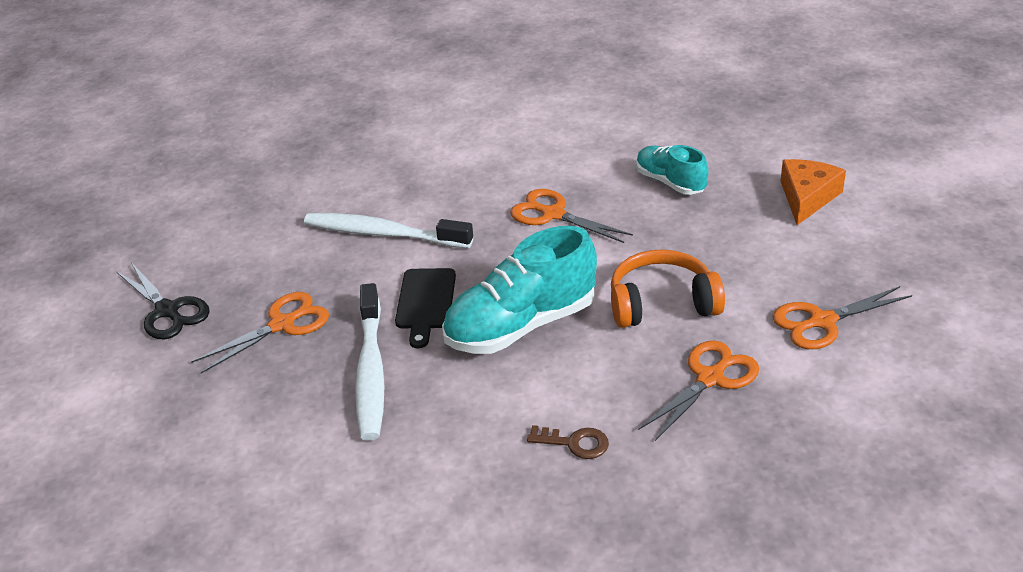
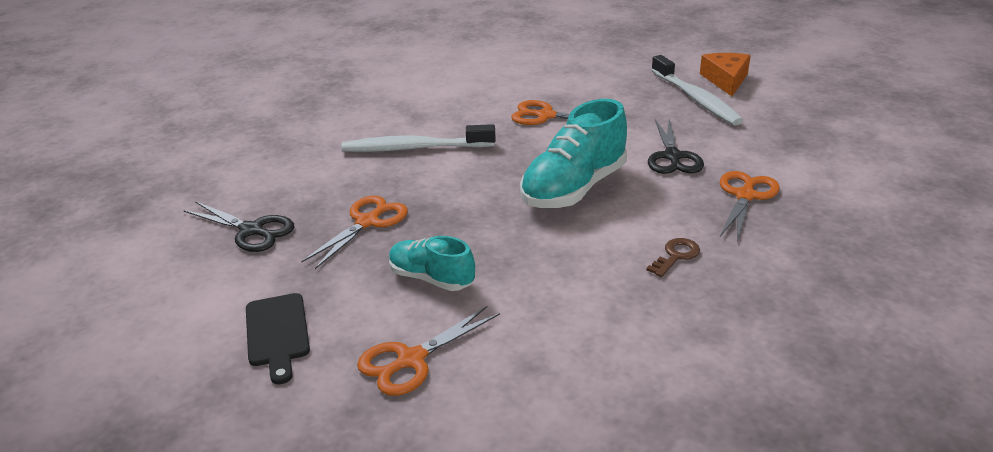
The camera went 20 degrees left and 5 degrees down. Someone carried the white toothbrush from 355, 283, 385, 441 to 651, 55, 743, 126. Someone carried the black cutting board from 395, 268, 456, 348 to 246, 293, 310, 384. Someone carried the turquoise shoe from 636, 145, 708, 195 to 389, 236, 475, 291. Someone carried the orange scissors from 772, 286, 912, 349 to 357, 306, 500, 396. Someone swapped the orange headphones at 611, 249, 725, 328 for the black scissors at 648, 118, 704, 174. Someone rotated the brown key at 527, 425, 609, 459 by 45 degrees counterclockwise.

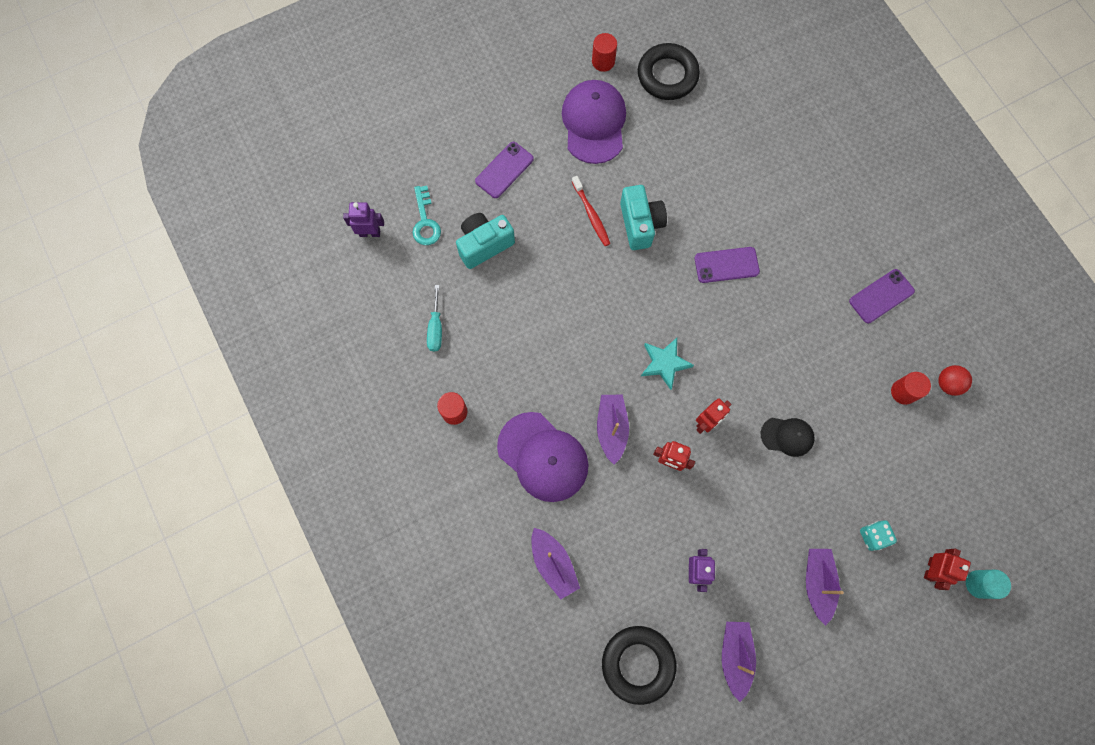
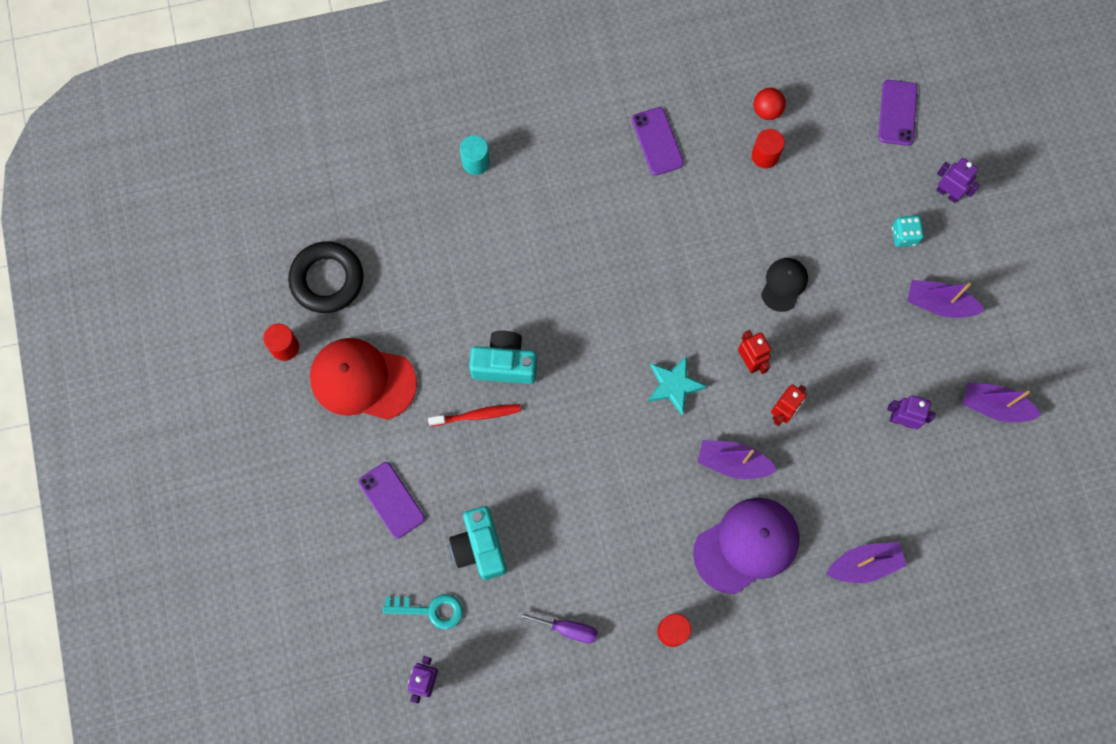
The camera went 75 degrees left and 0 degrees up. Someone took away the black ring at 602, 626, 676, 705. Someone carried the purple phone from 695, 247, 760, 283 to 879, 80, 917, 146. Someone carried the turquoise cylinder from 966, 570, 1011, 599 to 460, 135, 490, 175. Someone repainted the turquoise screwdriver at 427, 285, 442, 351, which became the purple screwdriver at 517, 612, 598, 643. Someone repainted the purple cap at 562, 80, 626, 164, which became the red cap at 310, 338, 417, 420. Someone repainted the red robot at 924, 549, 971, 590, which became the purple robot at 936, 158, 980, 203.

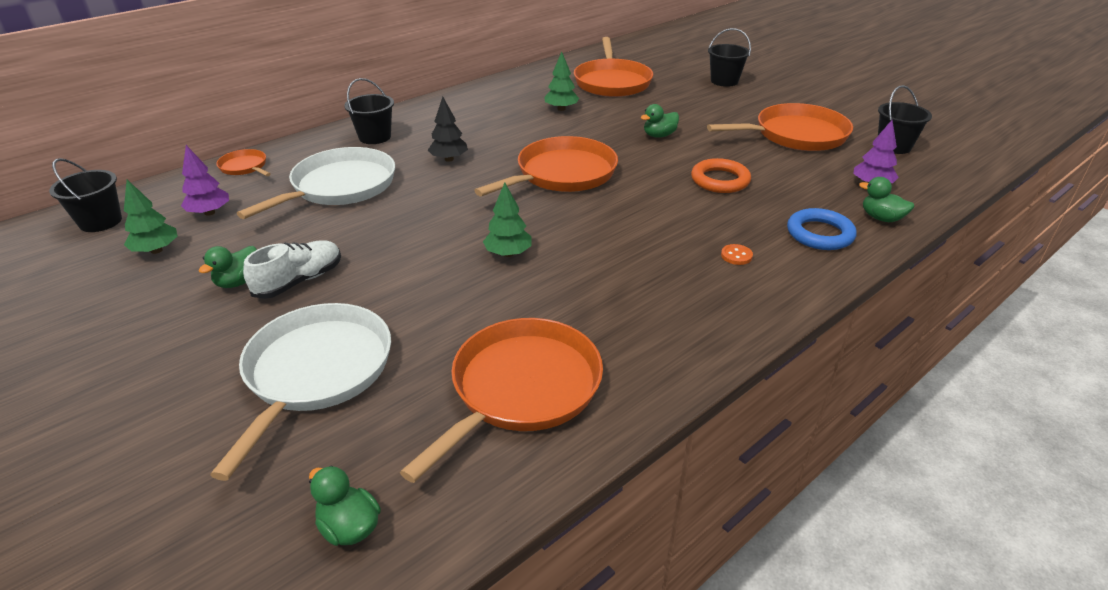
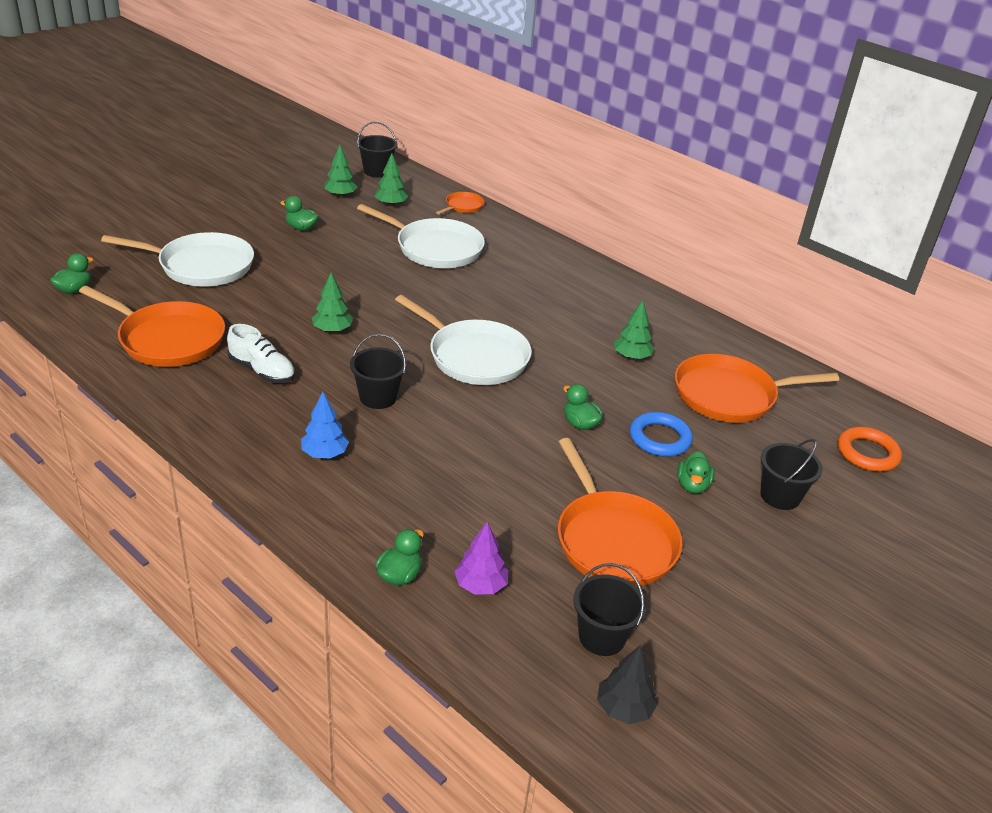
The camera went 80 degrees right and 0 degrees up. Someone put down the green duck at 677, 451, 714, 494. Someone carried the white shoe from 243, 241, 341, 299 to 227, 324, 295, 383. Someone carried the black bucket from 344, 78, 394, 144 to 350, 334, 407, 409. Someone carried the black tree from 428, 97, 468, 162 to 597, 645, 658, 724. Someone carried the orange ring from 691, 158, 751, 193 to 838, 427, 902, 472. Someone carried the blue ring from 787, 208, 856, 250 to 630, 412, 693, 457. Someone swapped the orange button at 721, 244, 753, 265 for the blue tree at 301, 392, 349, 459. Someone repainted the purple tree at 181, 145, 229, 216, which became the green tree at 375, 153, 408, 206. Someone repainted the orange pan at 474, 136, 618, 196, which became the white pan at 395, 295, 532, 385.

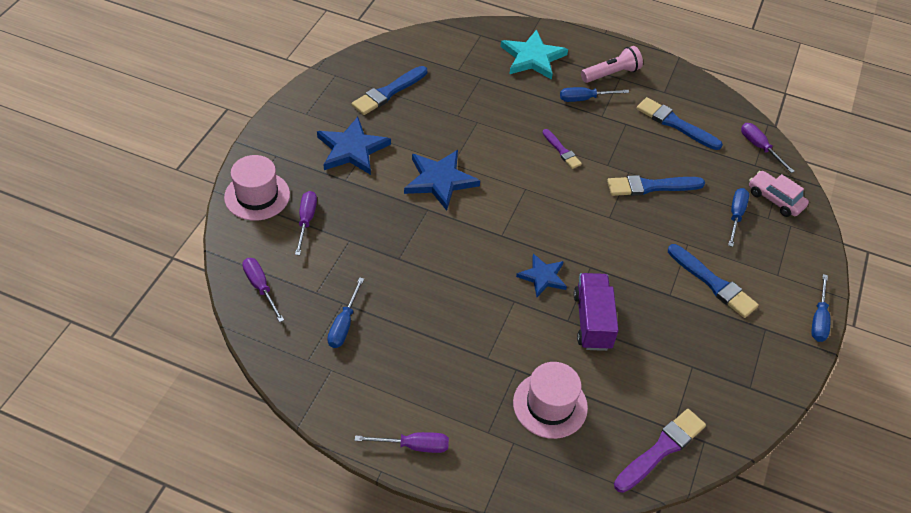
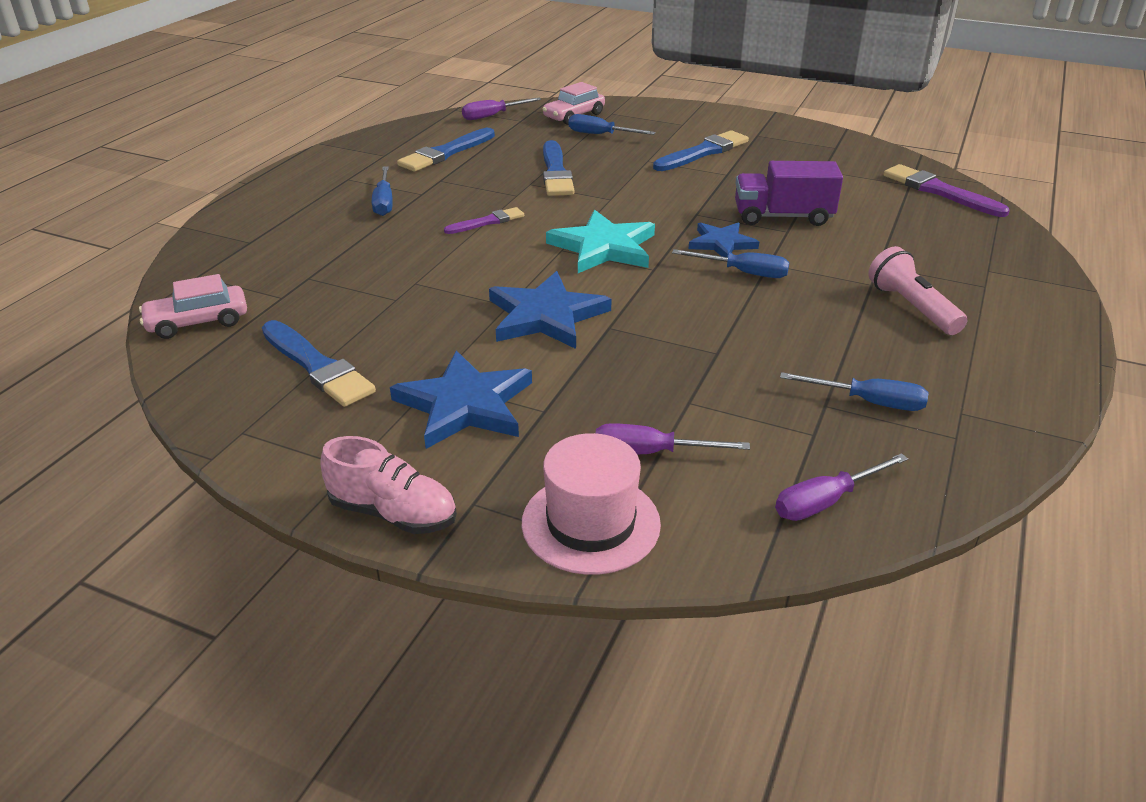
The camera went 85 degrees left and 15 degrees down. Someone took away the purple screwdriver at 355, 432, 449, 453. Someone took away the pink hat at 513, 362, 588, 439. Someone put down the pink car at 139, 274, 247, 339. Someone put down the pink shoe at 320, 436, 457, 534. Someone carried the turquoise star from 500, 30, 568, 80 to 546, 210, 655, 273. Someone carried the pink flashlight from 581, 46, 643, 83 to 868, 246, 967, 335. Someone carried the blue screwdriver from 811, 274, 830, 342 to 672, 249, 789, 278.

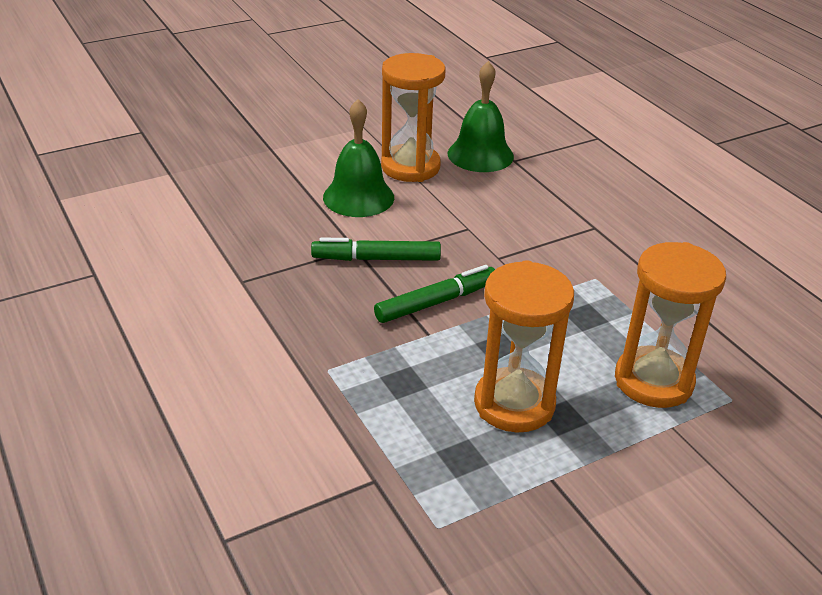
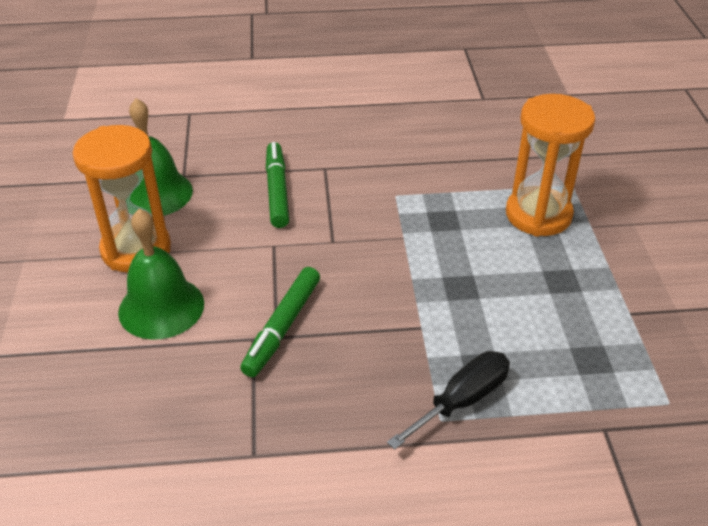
The camera went 65 degrees left and 5 degrees up. Someone took away the orange hourglass at 474, 260, 574, 433. Someone put down the black screwdriver at 387, 351, 510, 450. Someone carried the green marker from 374, 265, 495, 323 to 266, 142, 289, 228.

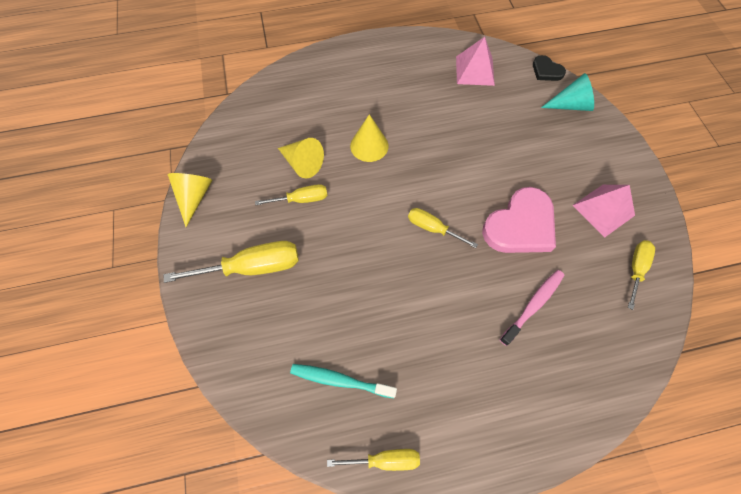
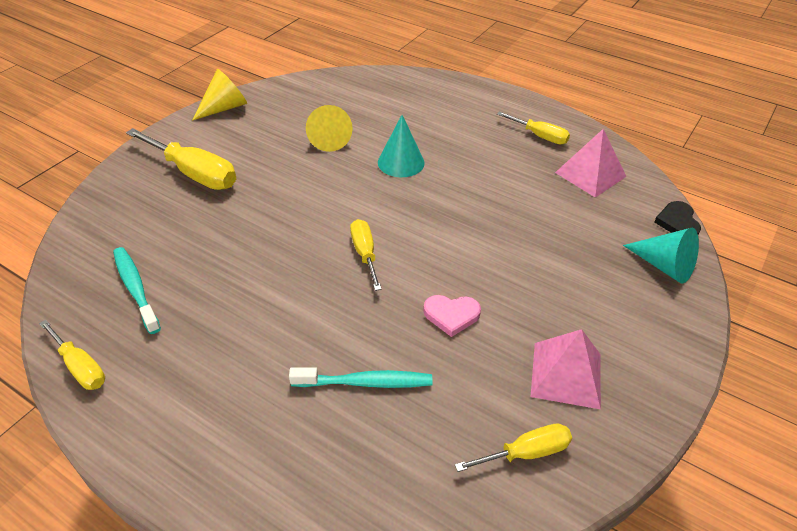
The camera went 45 degrees right and 20 degrees down. Someone carried the yellow screwdriver from 255, 184, 328, 205 to 497, 112, 570, 144. Someone repainted the yellow cone at 350, 114, 389, 162, which became the turquoise cone at 378, 115, 425, 177. Someone repainted the pink toothbrush at 500, 270, 565, 346, which became the turquoise toothbrush at 289, 367, 433, 388. Someone scaled the pink heart at 482, 187, 556, 253 by 0.51.

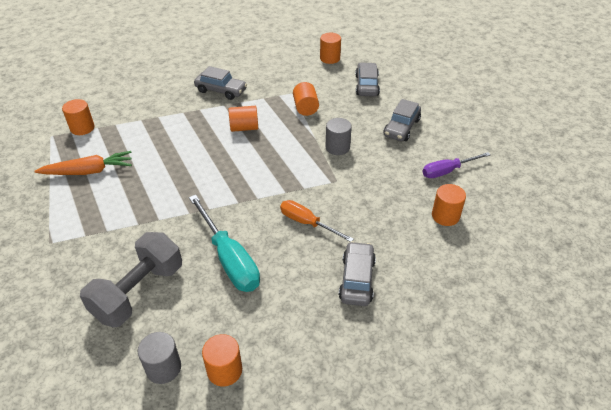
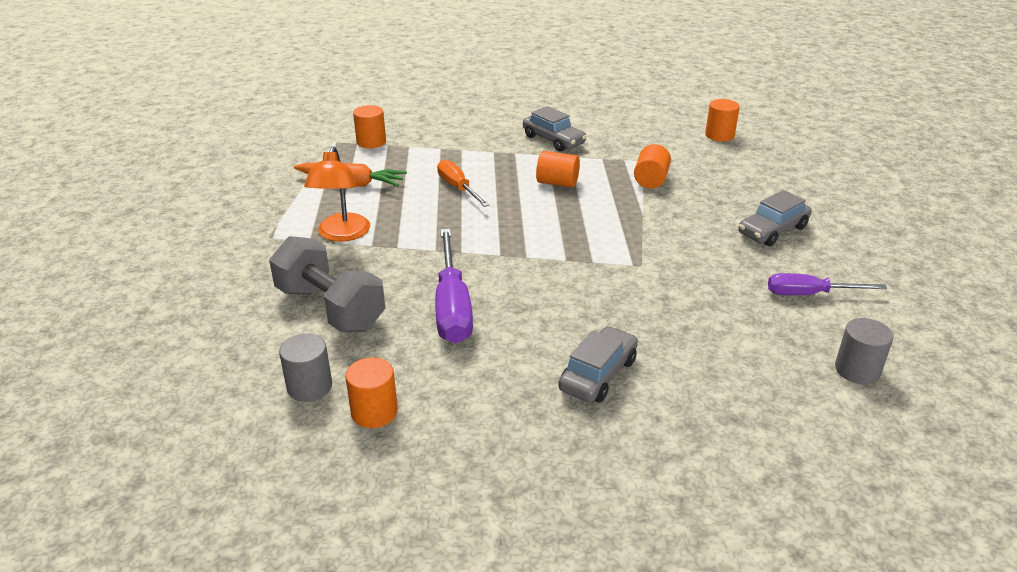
The camera went 25 degrees right and 10 degrees down. Someone took away the grey car at 355, 62, 380, 96. Someone took away the orange cylinder at 432, 184, 466, 226. Someone put down the orange lamp at 304, 146, 370, 242. Someone carried the orange screwdriver from 280, 200, 354, 242 to 437, 159, 489, 207. Someone carried the grey cylinder from 326, 118, 352, 155 to 835, 318, 893, 384. Someone repainted the turquoise screwdriver at 189, 195, 260, 292, which became the purple screwdriver at 435, 229, 473, 344. Someone rotated the grey dumbbell at 80, 232, 182, 327 by 75 degrees clockwise.

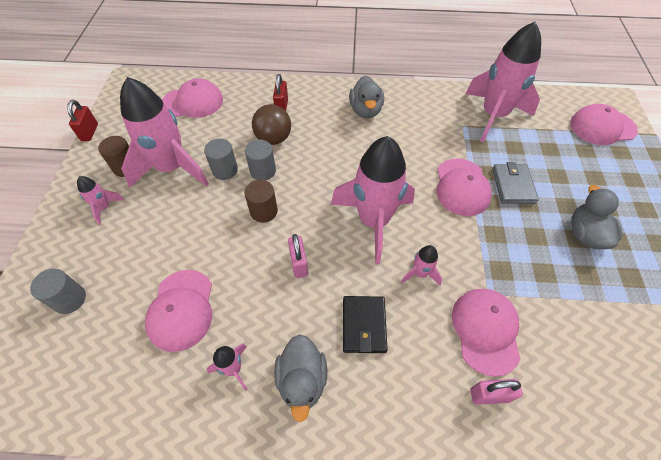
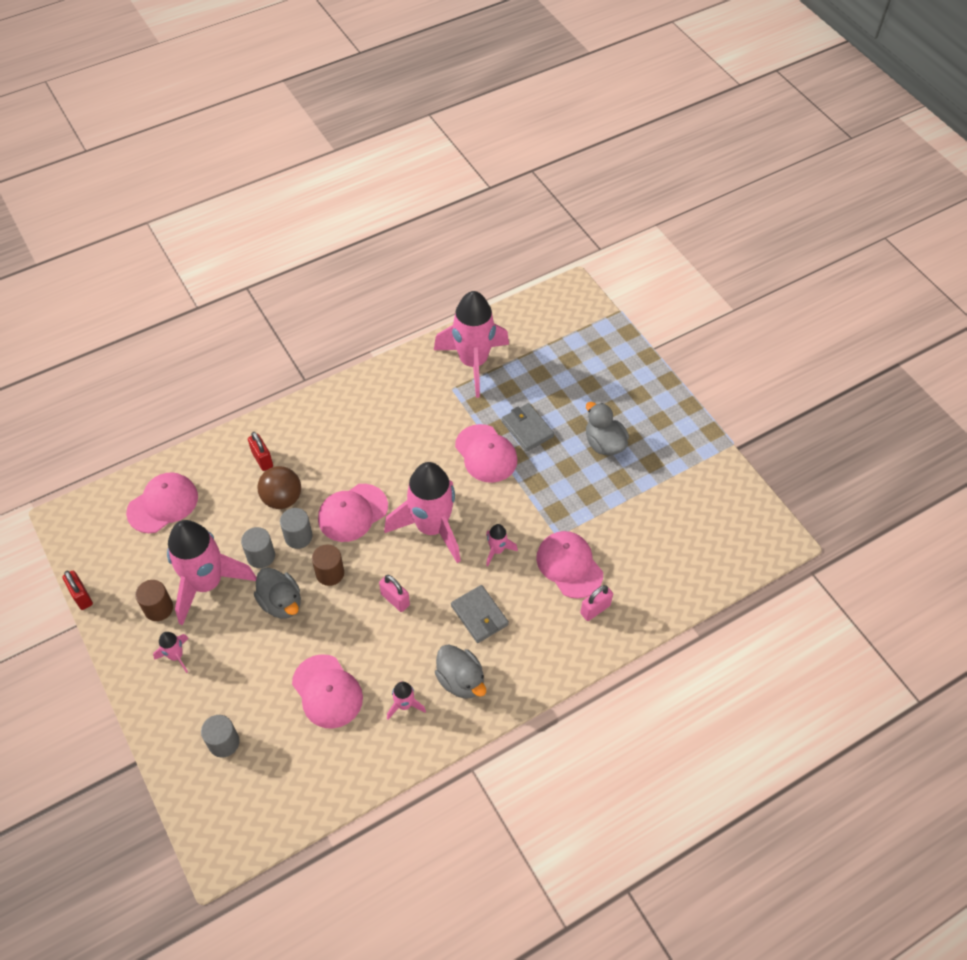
The camera went 35 degrees left and 0 degrees up. Someone carried the grey duck from 349, 75, 384, 118 to 254, 567, 301, 619. Someone carried the pink cap from 570, 104, 638, 145 to 318, 484, 388, 542. Someone repainted the black wallet at 343, 296, 388, 353, which became the grey wallet at 451, 585, 509, 643.

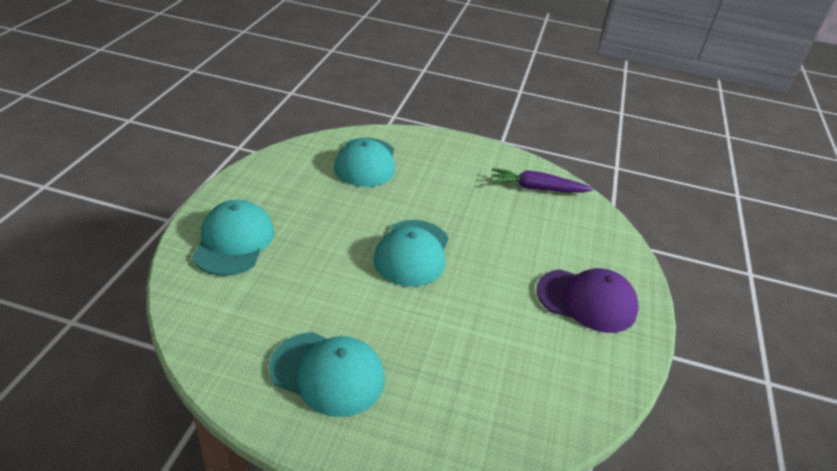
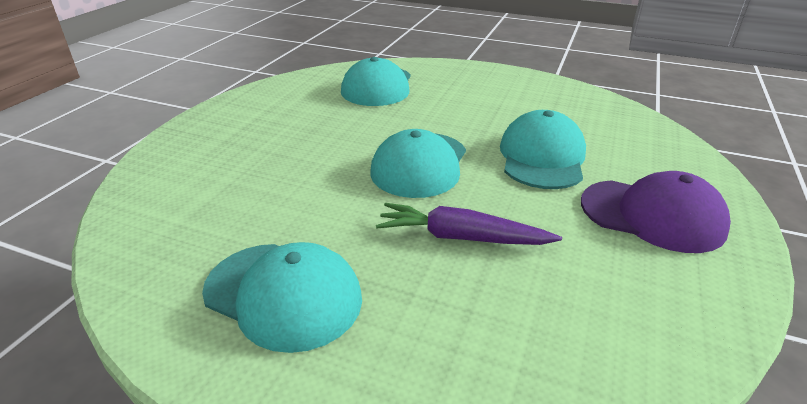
The camera went 10 degrees right and 5 degrees down. Someone carried the turquoise cap from 192, 200, 274, 276 to 500, 110, 586, 189. Someone carried the purple carrot from 492, 168, 594, 193 to 376, 203, 562, 245.

